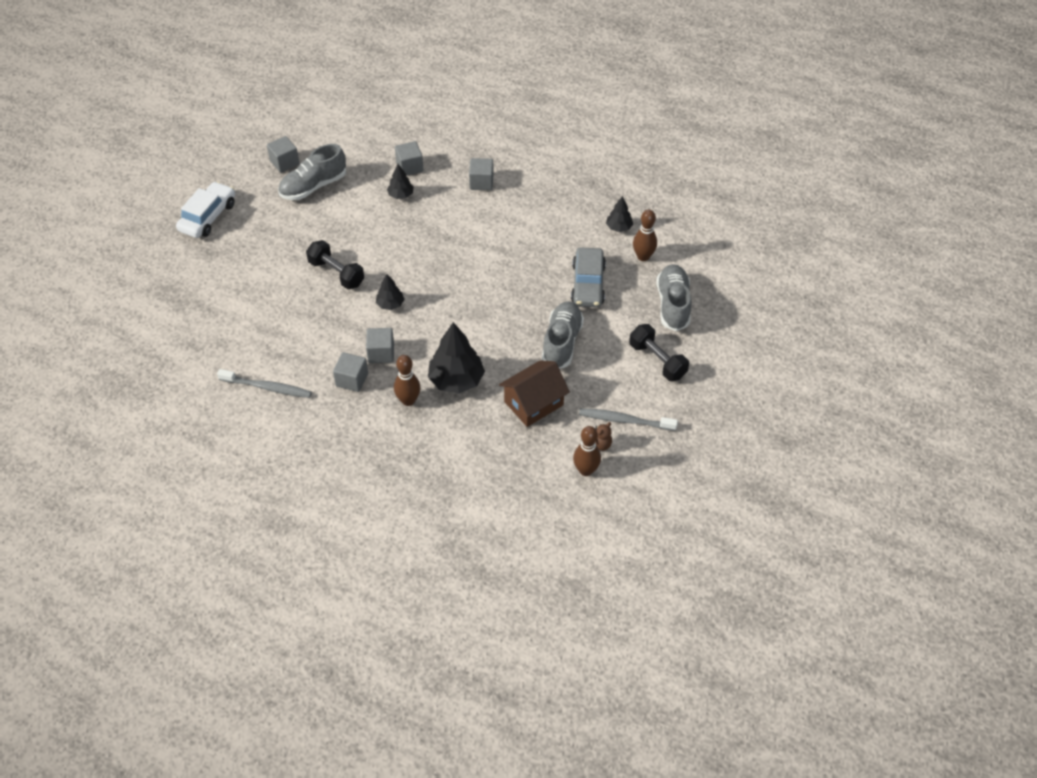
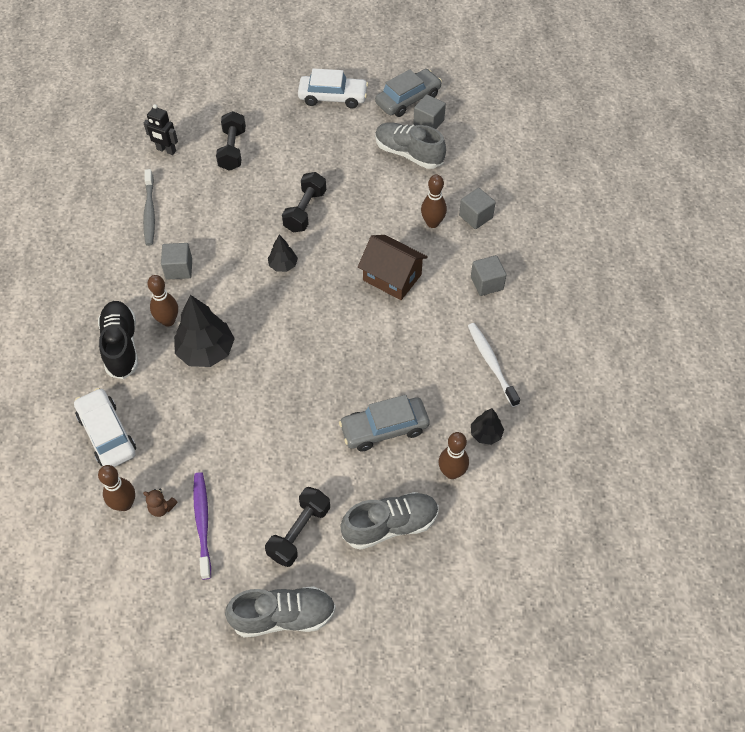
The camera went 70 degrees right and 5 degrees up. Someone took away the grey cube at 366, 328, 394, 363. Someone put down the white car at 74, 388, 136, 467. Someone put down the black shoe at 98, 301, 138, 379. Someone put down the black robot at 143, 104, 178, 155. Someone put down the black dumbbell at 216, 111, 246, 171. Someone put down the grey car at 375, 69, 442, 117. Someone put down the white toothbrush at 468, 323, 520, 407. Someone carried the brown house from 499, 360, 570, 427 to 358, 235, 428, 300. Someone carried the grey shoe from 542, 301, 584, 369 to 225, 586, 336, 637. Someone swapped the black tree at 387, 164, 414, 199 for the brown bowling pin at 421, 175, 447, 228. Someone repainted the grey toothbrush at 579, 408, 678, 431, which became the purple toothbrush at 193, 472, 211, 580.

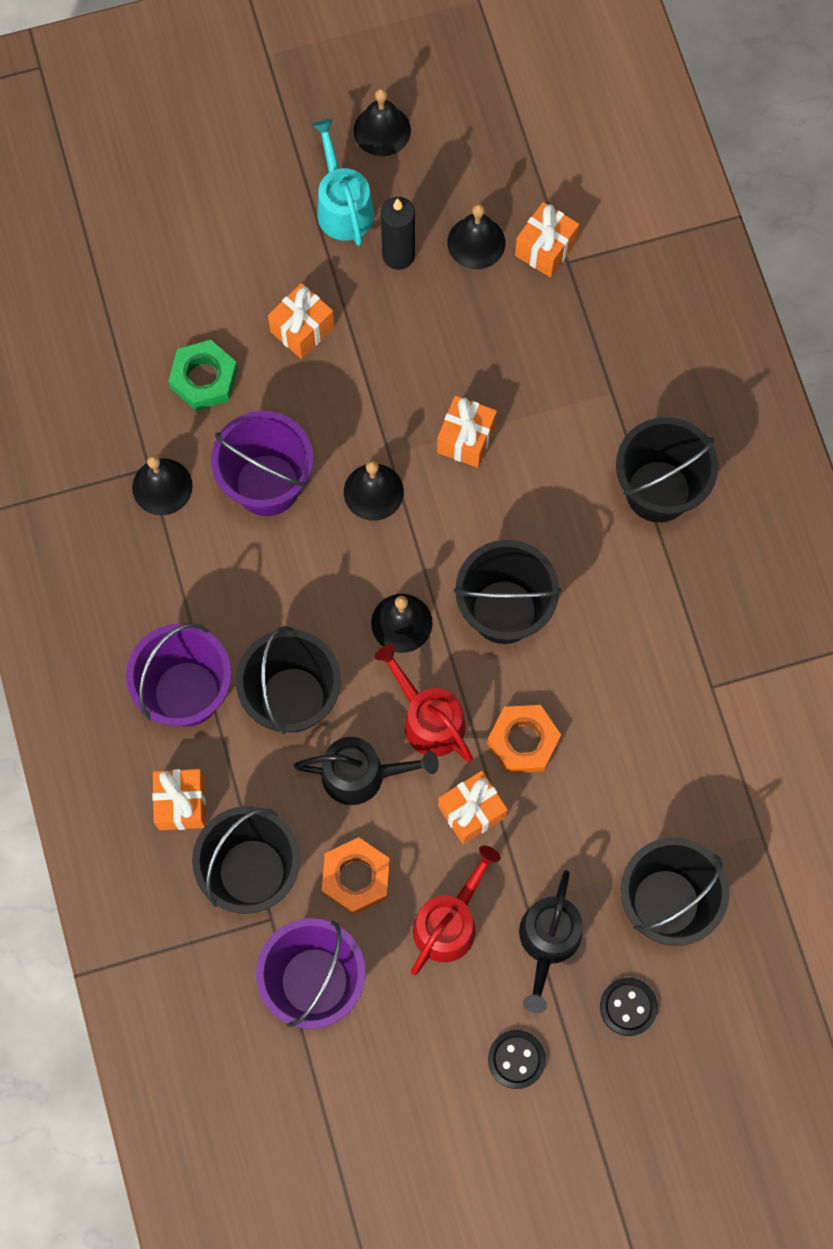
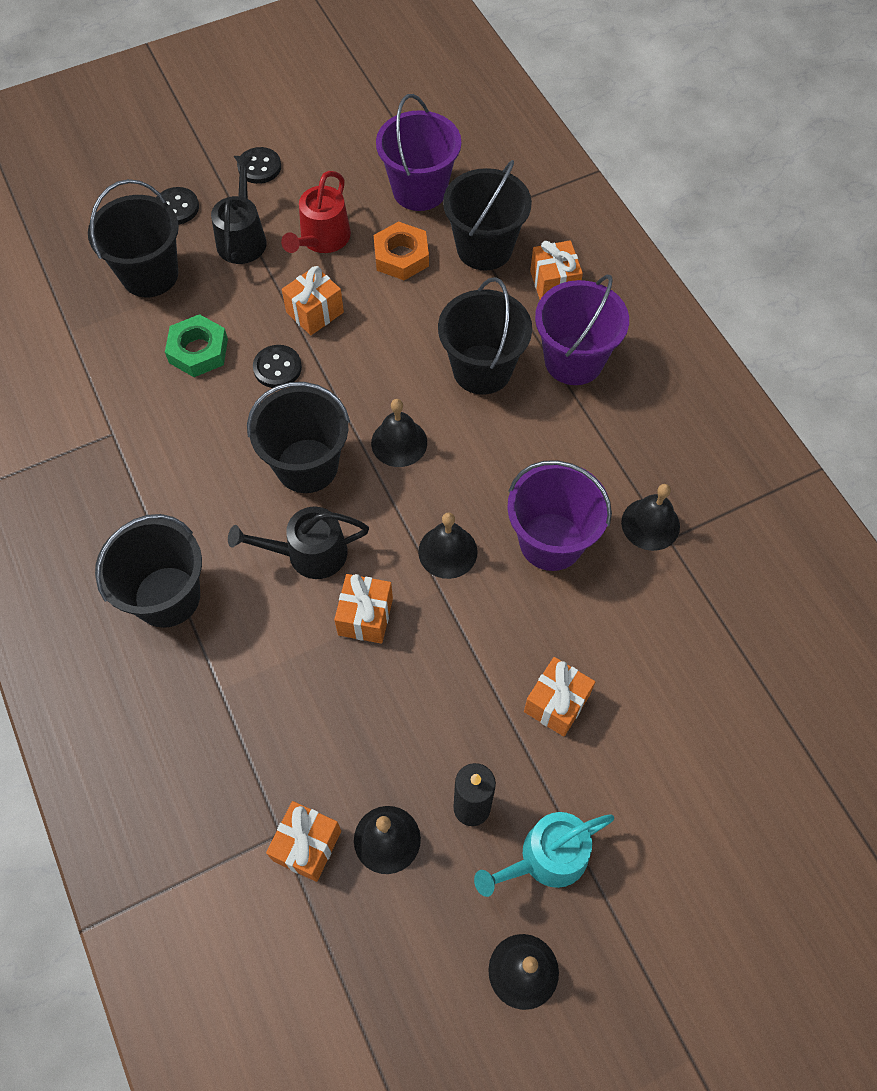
The camera went 170 degrees right and 10 degrees down. Someone took away the red watering can at 374, 644, 473, 762. Someone carried the green nut from 168, 340, 238, 411 to 165, 314, 228, 377. Someone carried the black watering can from 294, 737, 439, 805 to 228, 507, 369, 579. Someone swapped the orange nut at 487, 705, 561, 774 for the black button at 253, 345, 302, 388. Someone rotated the turquoise watering can at 312, 119, 374, 246 by 90 degrees clockwise.

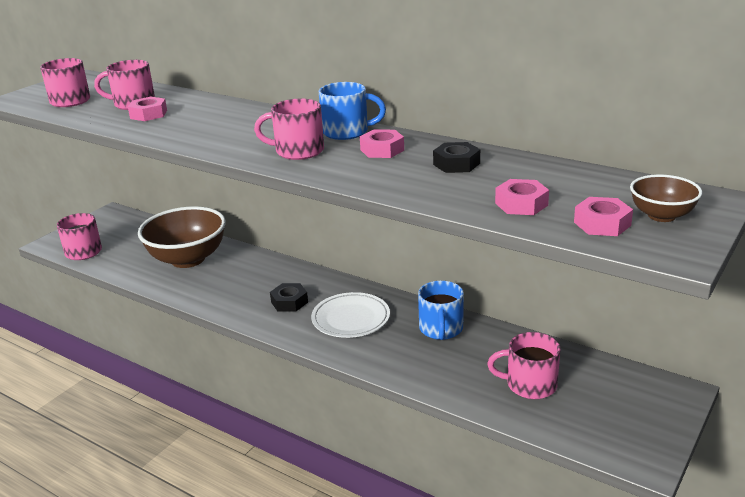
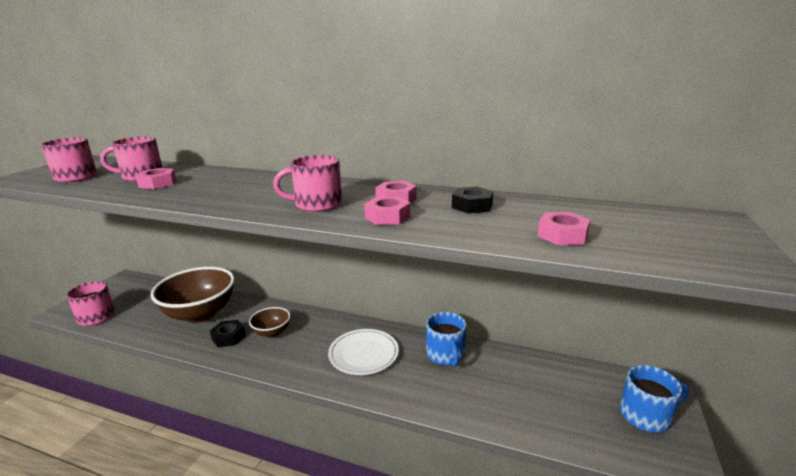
The camera went 15 degrees left and 5 degrees down. Someone took away the pink mug at 487, 332, 561, 399. Someone carried the black nut from 270, 283, 308, 312 to 210, 320, 246, 347. Someone carried the blue mug from 319, 82, 386, 140 to 620, 365, 689, 433. Someone carried the pink nut from 574, 197, 633, 236 to 364, 196, 410, 225. Someone carried the brown bowl from 630, 174, 702, 222 to 249, 307, 291, 338.

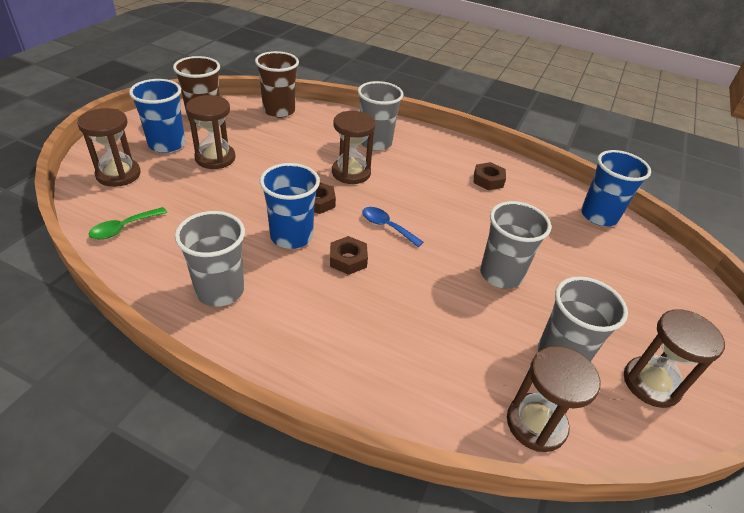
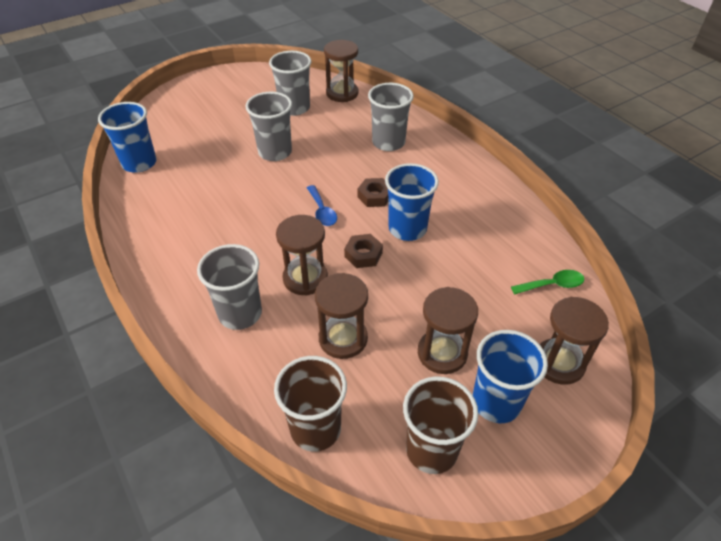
The camera went 145 degrees left and 5 degrees up. Someone took away the brown nut at 474, 162, 506, 190. Someone carried the grey cup from 175, 211, 245, 307 to 368, 83, 414, 151. Someone carried the brown hourglass from 624, 309, 725, 408 to 315, 273, 368, 359.

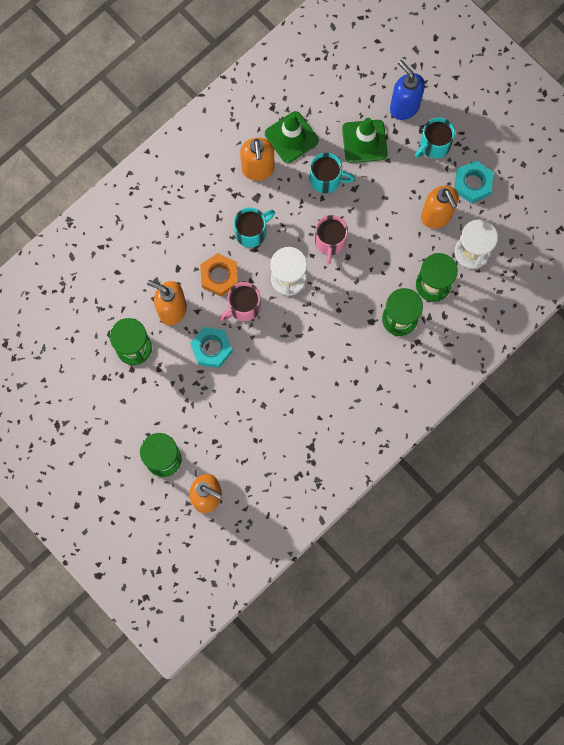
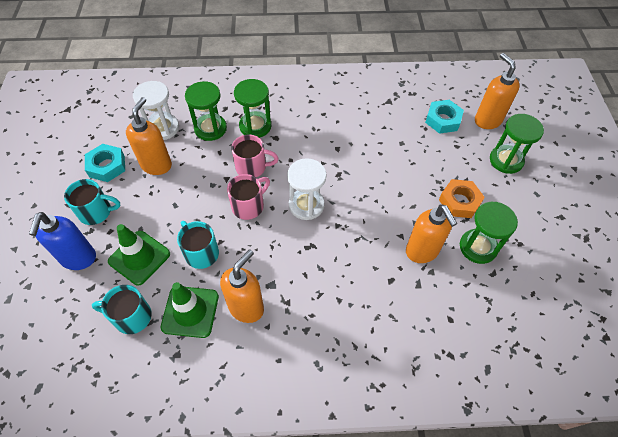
The camera went 140 degrees left and 20 degrees down. Someone carried the turquoise nut from 190, 327, 233, 368 to 425, 100, 464, 134. Someone carried the orange nut from 200, 253, 238, 296 to 439, 179, 485, 218. Someone carried the pink mug from 220, 282, 261, 321 to 231, 135, 279, 177. Someone carried the turquoise mug from 234, 207, 275, 248 to 92, 285, 152, 334.

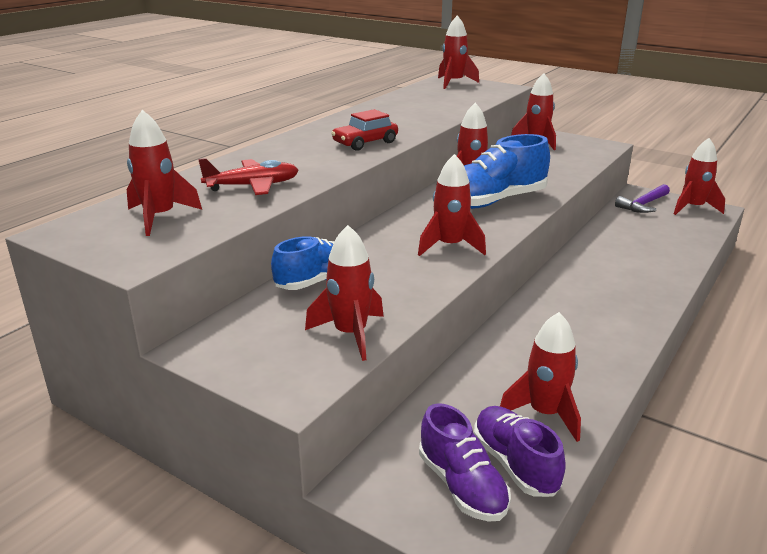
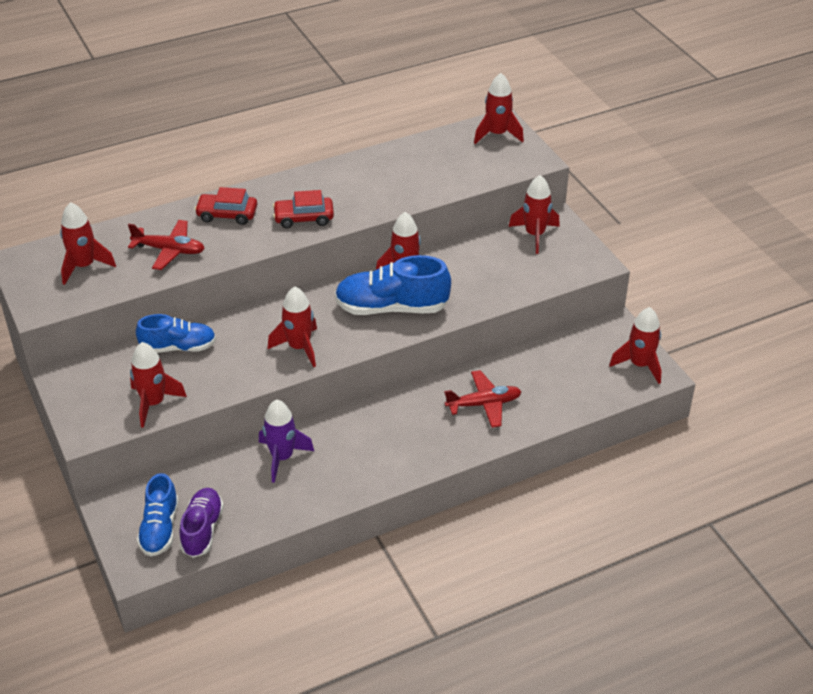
The camera went 30 degrees right and 15 degrees up. Someone took away the red rocket at 500, 312, 581, 442. Someone took away the purple hammer at 615, 184, 670, 213. Someone put down the red car at 194, 187, 257, 225. Someone put down the purple rocket at 259, 400, 314, 483. Someone put down the red plane at 444, 370, 522, 428. Someone repainted the purple shoe at 419, 403, 511, 522, which became the blue shoe at 137, 473, 179, 557.

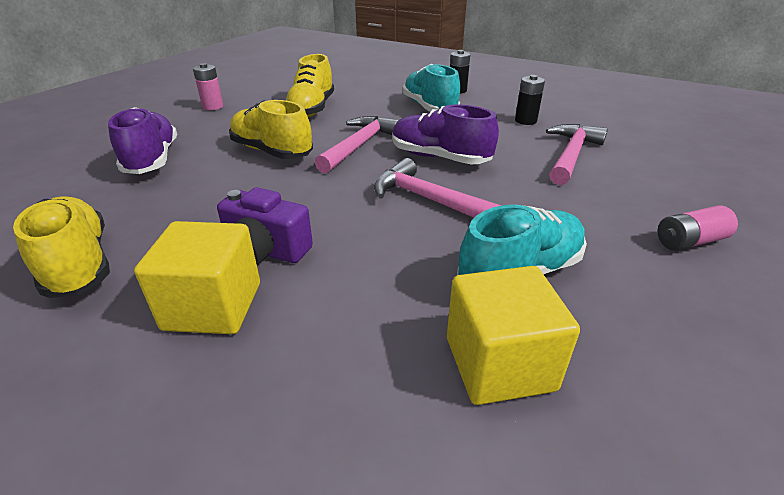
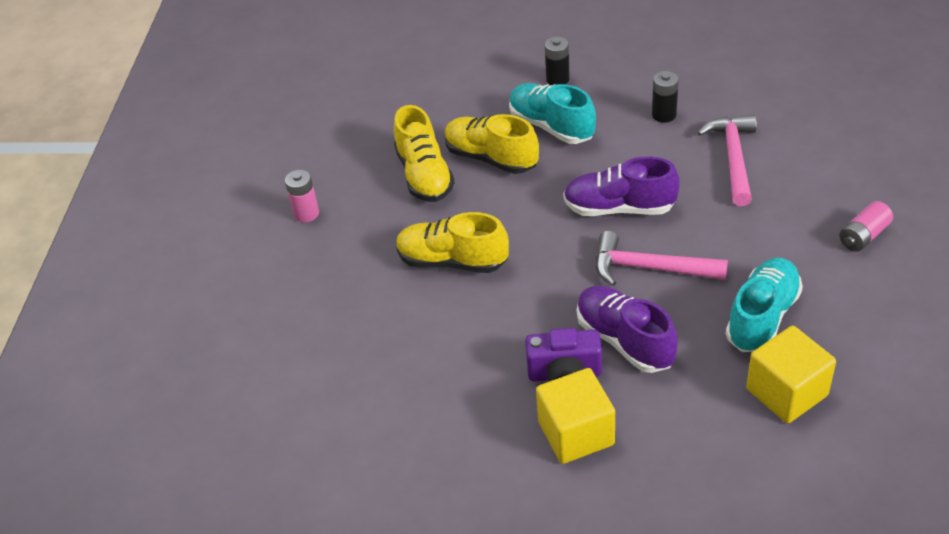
The camera went 20 degrees left and 10 degrees up. Someone took away the pink hammer at 314, 116, 399, 173. Someone carried the yellow shoe from 13, 196, 110, 298 to 445, 114, 539, 174. Someone carried the purple shoe from 108, 107, 177, 174 to 577, 285, 678, 373.

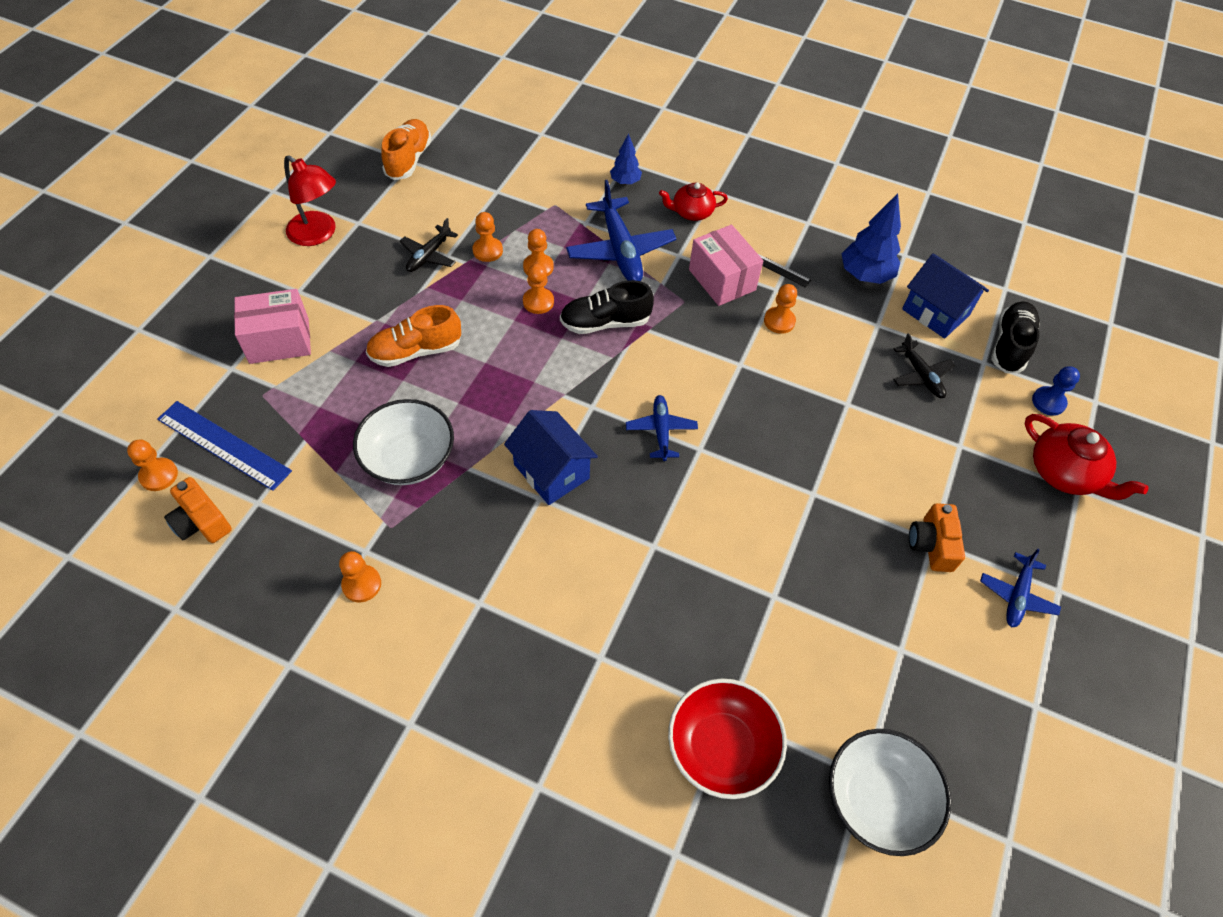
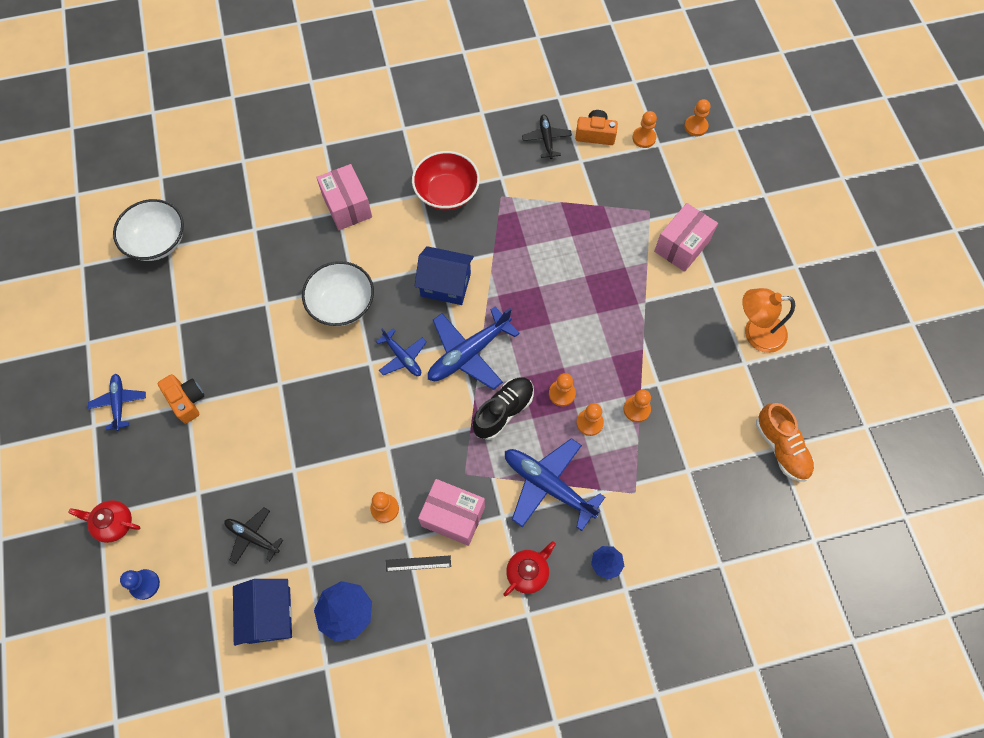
The camera went 145 degrees right and 10 degrees up. Someone took away the blue ruler at 157, 401, 292, 491. Someone took away the orange shoe at 366, 305, 461, 367. Someone took away the black shoe at 991, 301, 1040, 373. Someone put down the pink box at 316, 164, 372, 230. Someone put down the blue plane at 428, 307, 520, 390. Someone carried the orange pawn from 339, 551, 381, 602 to 684, 99, 710, 136. Someone carried the white bowl from 353, 399, 454, 485 to 302, 261, 374, 326. Someone carried the black plane from 400, 218, 458, 272 to 522, 115, 572, 159. Someone carried the red bowl from 668, 678, 787, 799 to 412, 151, 480, 210. Someone repainted the red lamp at 284, 155, 336, 246, which became the orange lamp at 742, 288, 795, 353. Someone rotated the blue house at 902, 253, 989, 338 by 75 degrees clockwise. Someone scaled the red teapot at 1025, 414, 1149, 500 by 0.66.

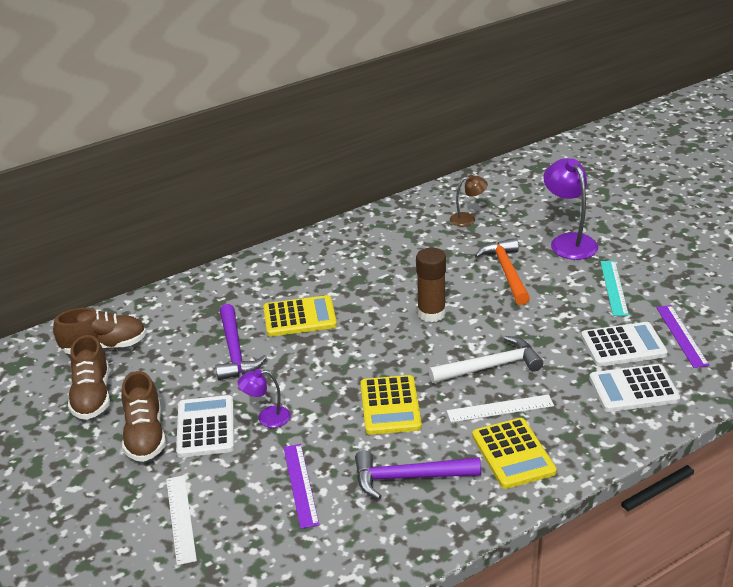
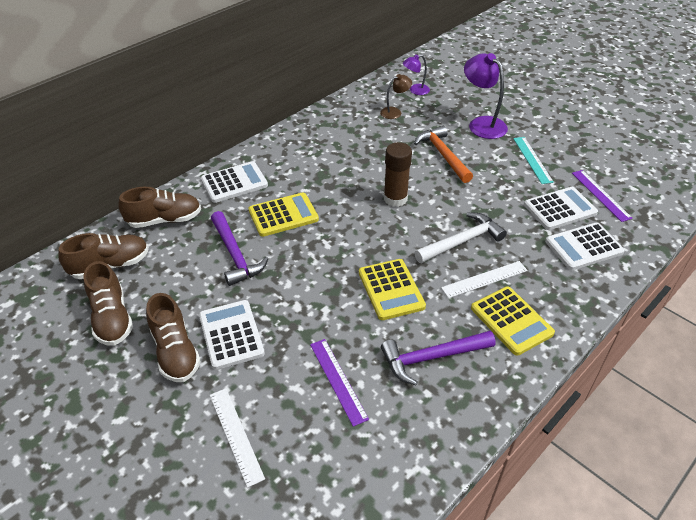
The camera went 15 degrees left and 10 degrees up. Someone put down the brown shoe at 118, 187, 201, 228. Someone put down the white calculator at 201, 161, 268, 203. Someone carried the purple lamp from 238, 369, 291, 428 to 403, 54, 430, 95.

